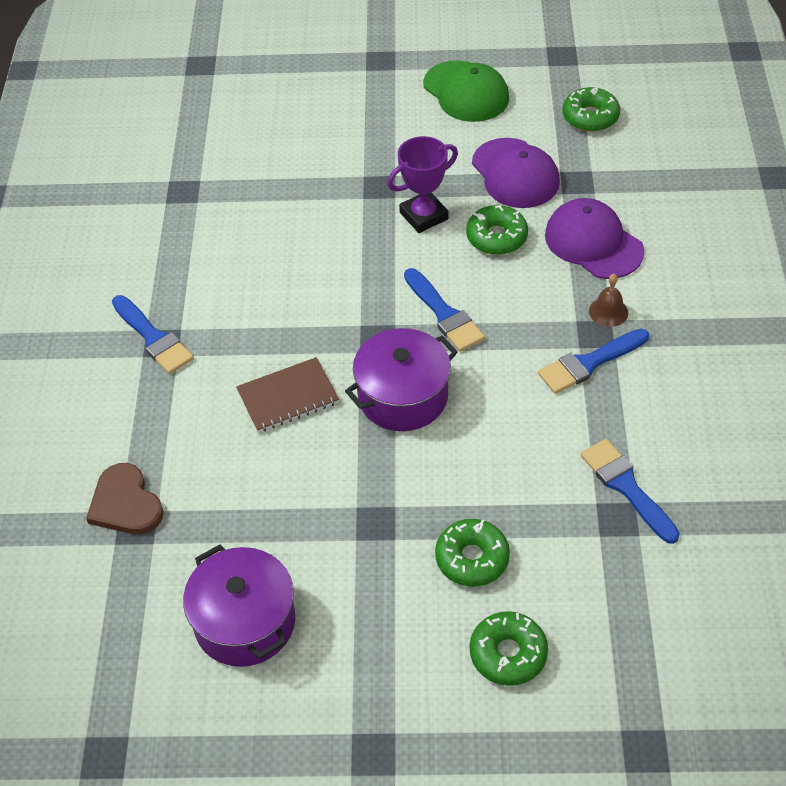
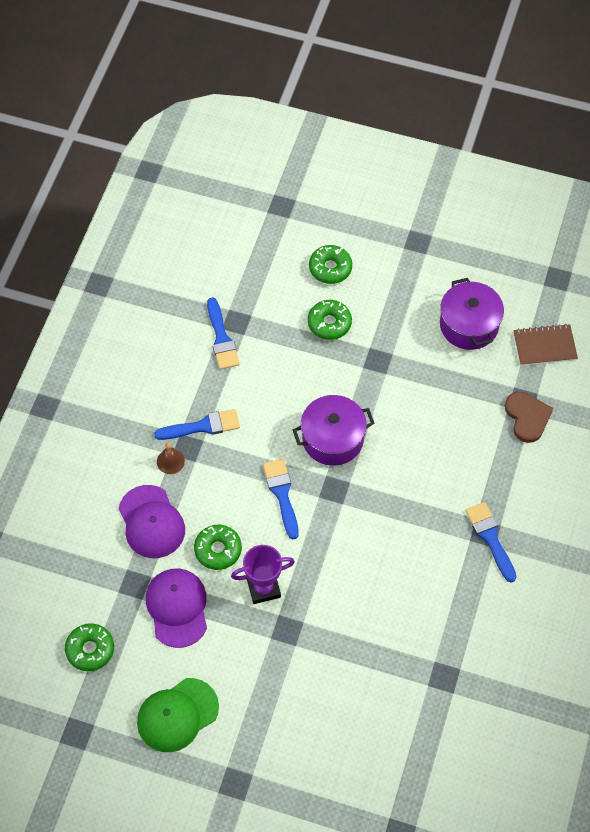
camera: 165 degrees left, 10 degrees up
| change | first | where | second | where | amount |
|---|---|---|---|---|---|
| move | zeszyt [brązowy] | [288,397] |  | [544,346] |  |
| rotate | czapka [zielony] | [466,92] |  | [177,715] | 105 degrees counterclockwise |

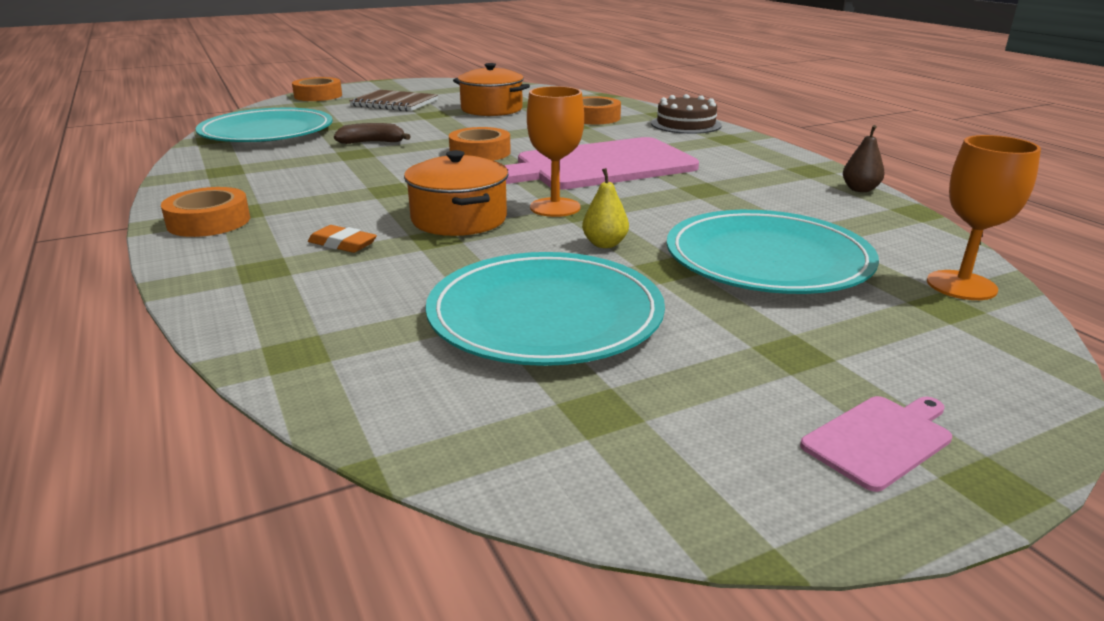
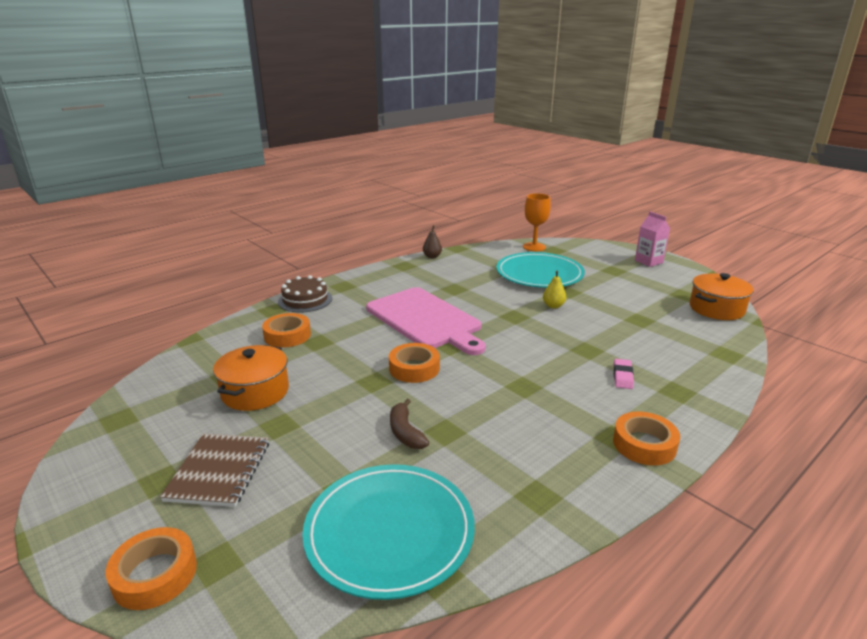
camera: 105 degrees left, 0 degrees up
| change | first | where | second | where | amount |
|---|---|---|---|---|---|
| delete | talerz [turkusowy] | [545,315] |  |  |  |
| delete | kielich [pomarańczowy] | [555,207] |  |  |  |
| move | garnek [pomarańczowy] | [459,219] |  | [716,309] |  |
| replace | deska do krojenia [różowy] | [880,439] | karton mleka [różowy] | [648,261] |  |
| recolor | gumka do mazania [pomarańczowy] | [342,244] | gumka do mazania [różowy] | [622,376] |  |

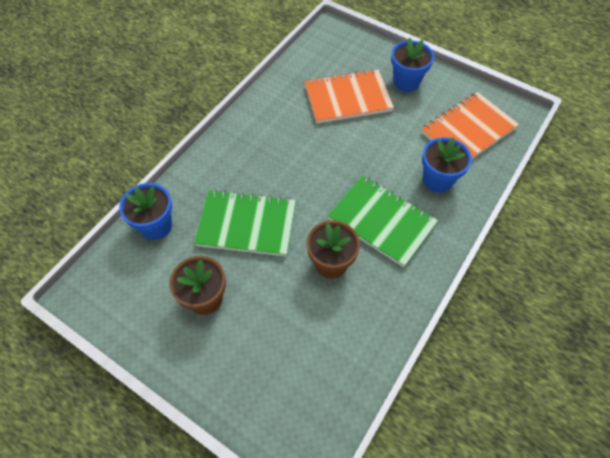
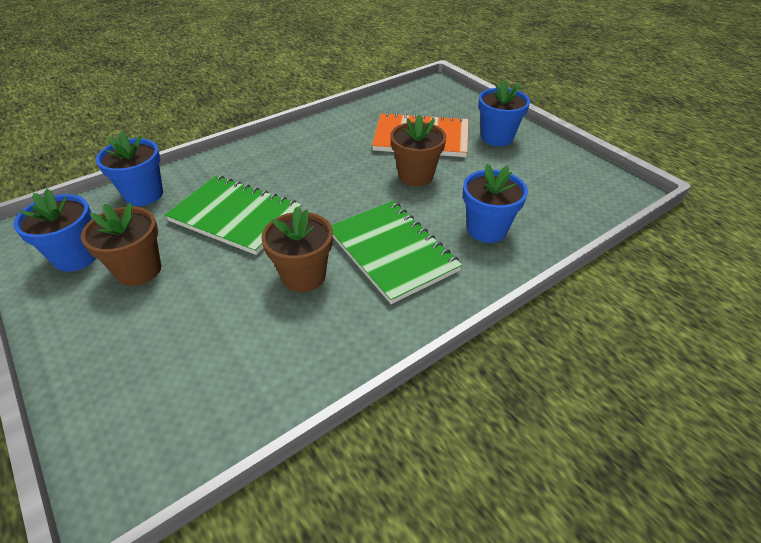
camera: 20 degrees right, 15 degrees down
| change | first | where | second | where | amount |
|---|---|---|---|---|---|
| delete | zeszyt [pomarańczowy] | [468,130] |  |  |  |
| insert |  |  | doniczka [niebieski] | [76,256] |  |
| insert |  |  | doniczka [brązowy] | [415,176] |  |

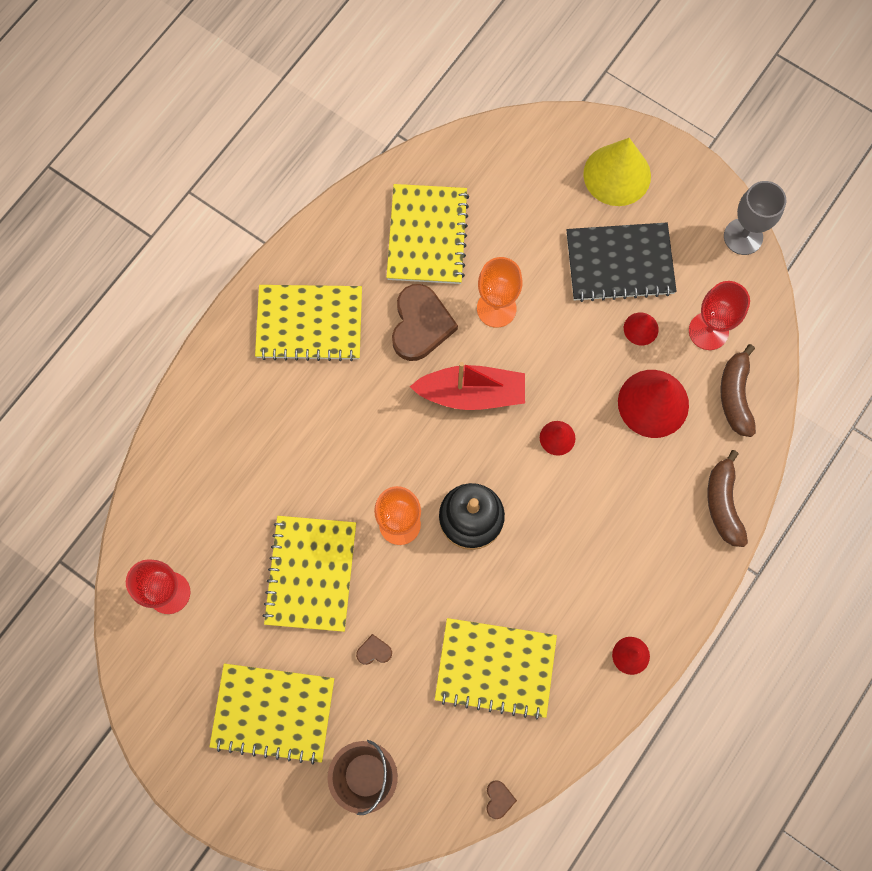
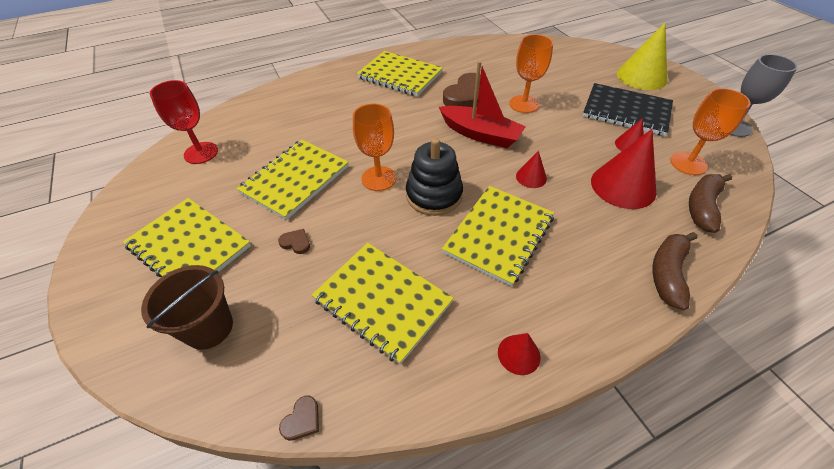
camera: 30 degrees right, 25 degrees down
| change | first | where | second | where | amount |
|---|---|---|---|---|---|
| move | zeszyt [żółty] | [427,235] |  | [499,235] |  |
| recolor | kielich [czerwony] | [708,331] | kielich [pomarańczowy] | [688,163] |  |

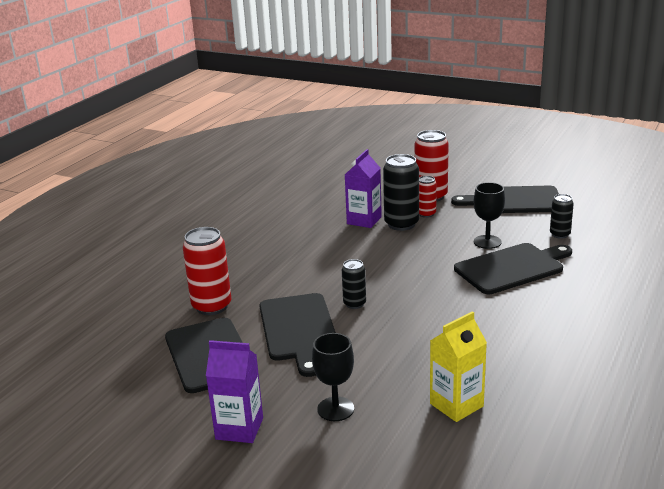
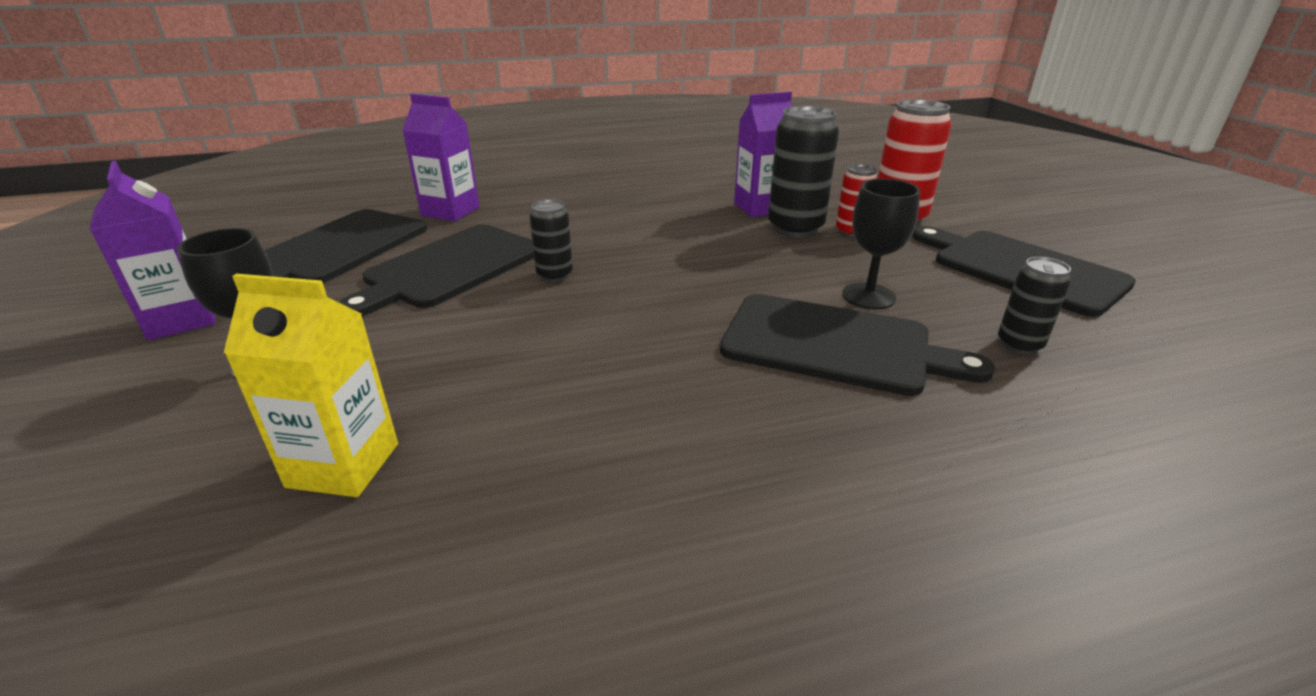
camera: 45 degrees right, 5 degrees up
| change | first | where | second | where | amount |
|---|---|---|---|---|---|
| replace | puszka [czerwony] | [212,306] | karton mleka [fioletowy] | [450,211] |  |

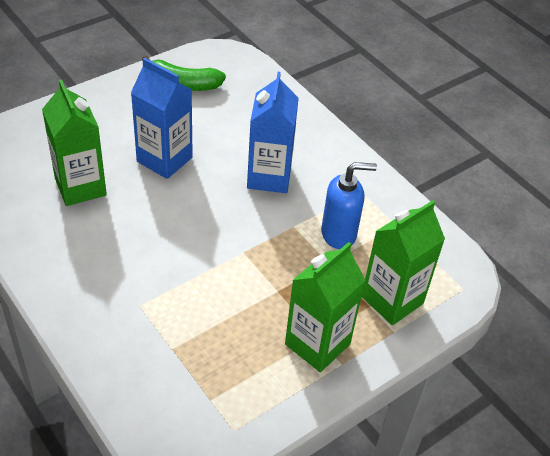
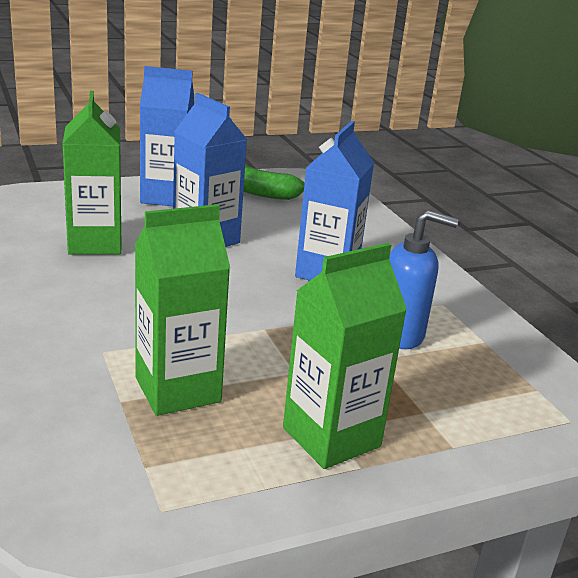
camera: 15 degrees right, 20 degrees down
| change | first | where | second | where | amount |
|---|---|---|---|---|---|
| insert |  |  | karton mleka [niebieski] | [166,197] |  |
| move | karton mleka [zielony] | [392,300] |  | [178,390] |  |

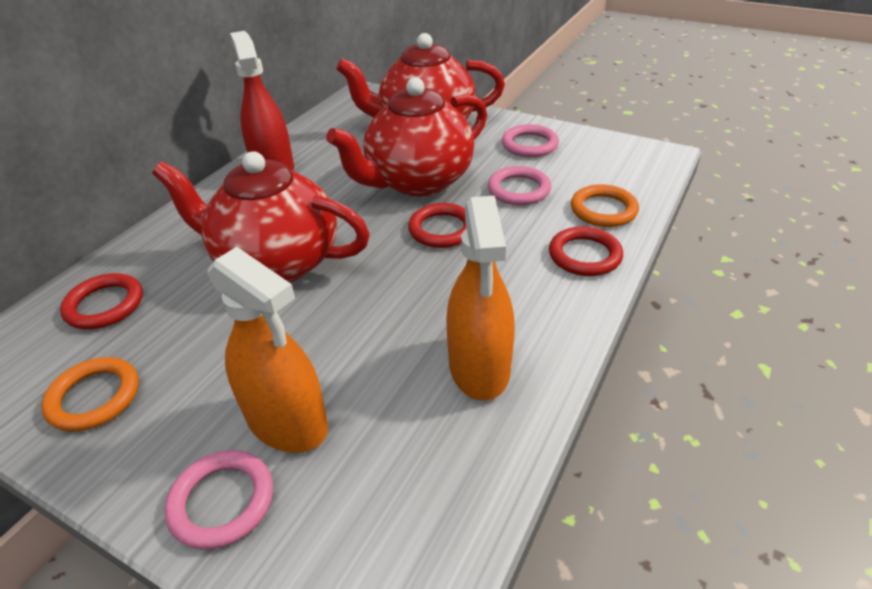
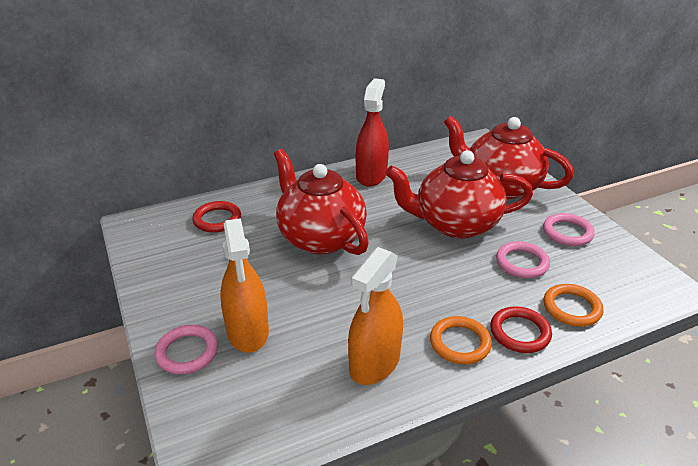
camera: 35 degrees right, 5 degrees down
| change | first | where | second | where | amount |
|---|---|---|---|---|---|
| delete | pierścień [czerwony] | [442,229] |  |  |  |
| move | pierścień [pomarańczowy] | [94,397] |  | [460,343] |  |

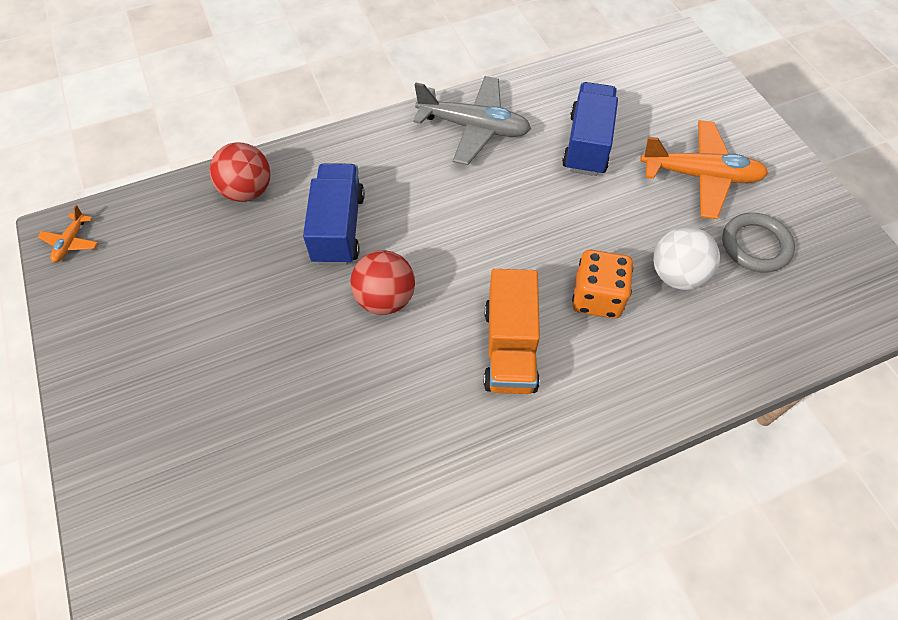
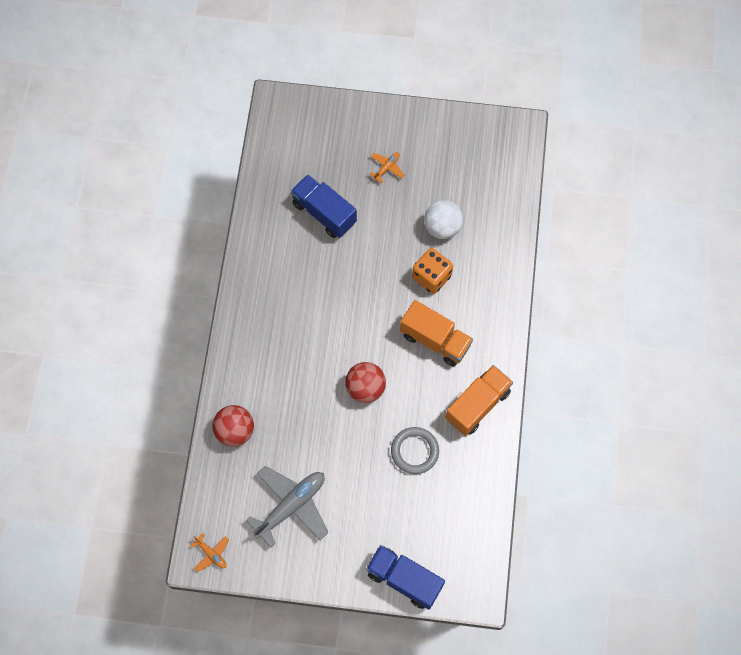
camera: 60 degrees left, 10 degrees up
| change | first | where | second | where | amount |
|---|---|---|---|---|---|
| insert |  |  | ciężarówka [pomarańczowy] | [477,405] |  |
| move | ciężarówka [niebieski] | [338,228] |  | [404,579] |  |
| move | samolot [szary] | [473,127] |  | [291,506] |  |
| move | pierścień [szary] | [755,245] |  | [414,451] |  |
| resize | samolot [pomarańczowy] | [700,176] |  | [387,168] | x0.46 |

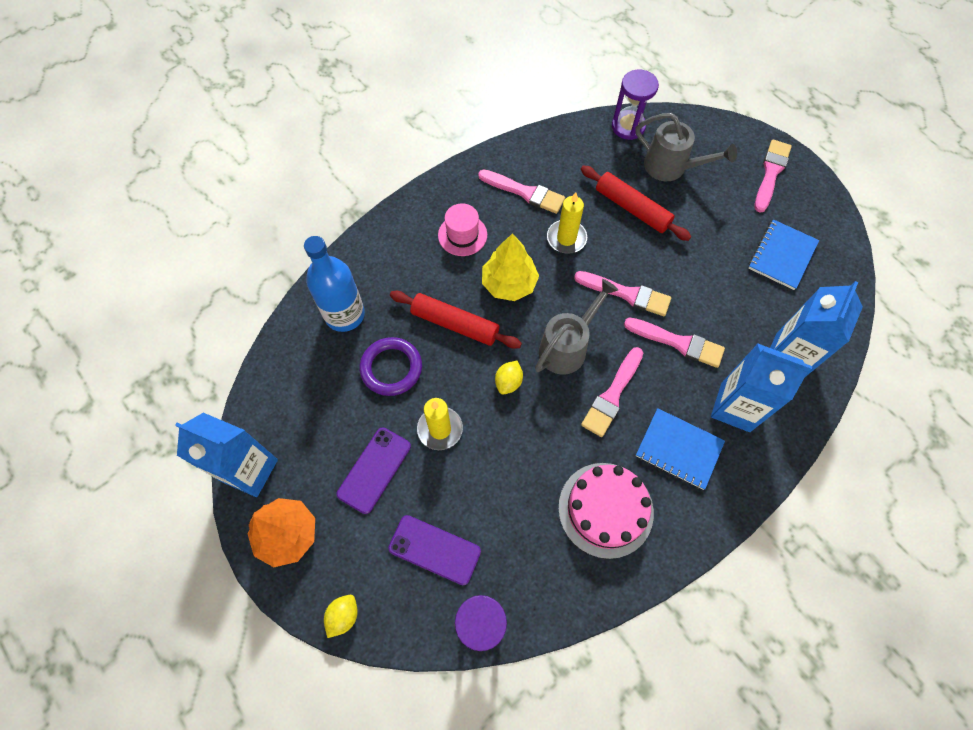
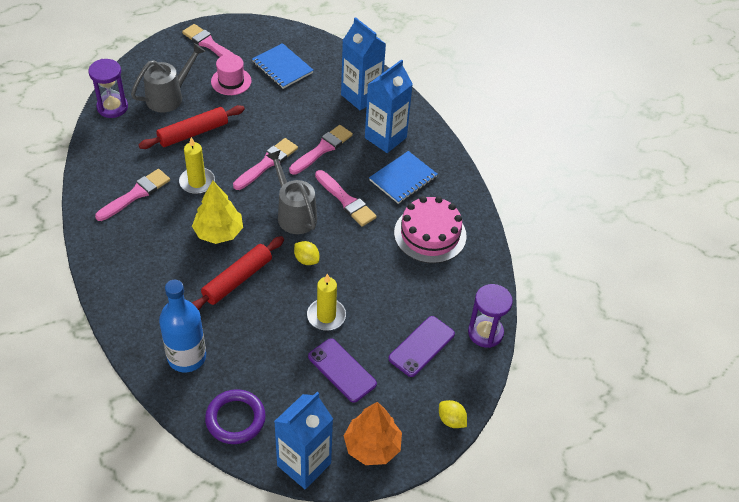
camera: 75 degrees left, 15 degrees down
| change | first | where | second | where | amount |
|---|---|---|---|---|---|
| move | pierścień [fioletowy] | [391,368] |  | [235,419] |  |
| move | kapelusz [różowy] | [462,235] |  | [231,81] |  |

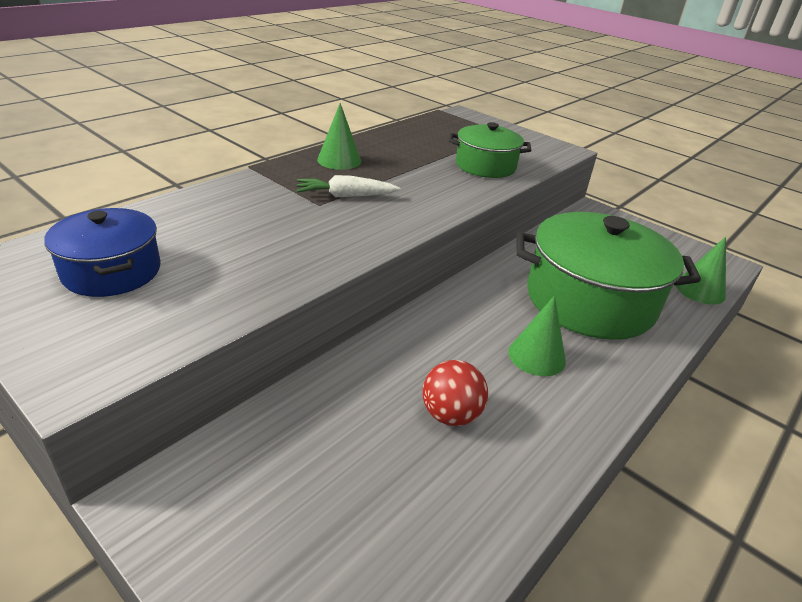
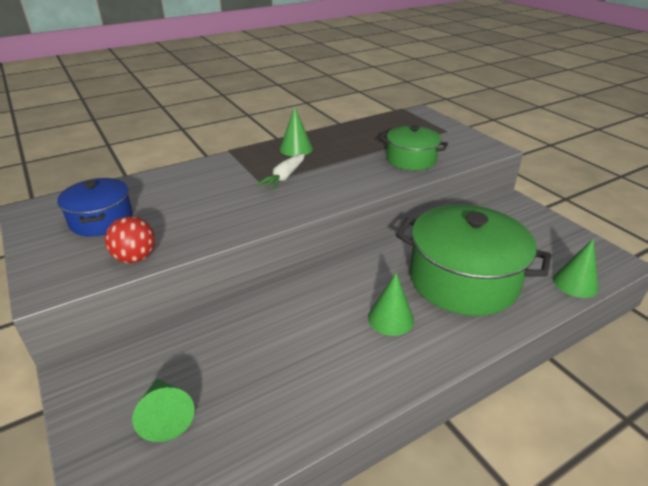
camera: 20 degrees right, 0 degrees up
| change | first | where | second | where | amount |
|---|---|---|---|---|---|
| insert |  |  | stożek [zielony] | [165,416] |  |
| move | piłka [czerwony] | [450,415] |  | [135,258] |  |
| rotate | marchewka [biały] | [345,196] |  | [284,177] | 75 degrees counterclockwise |

